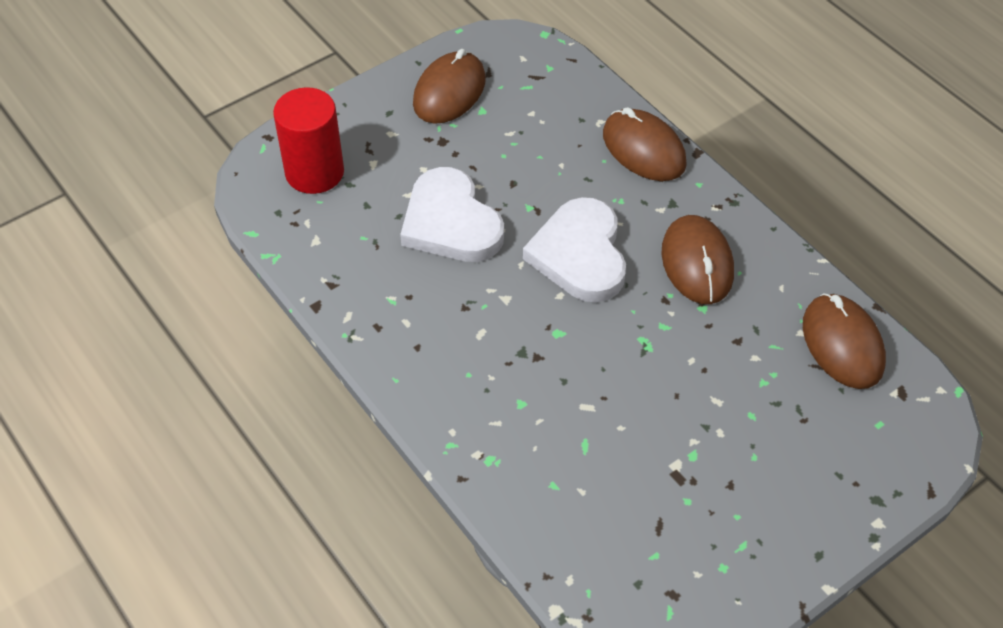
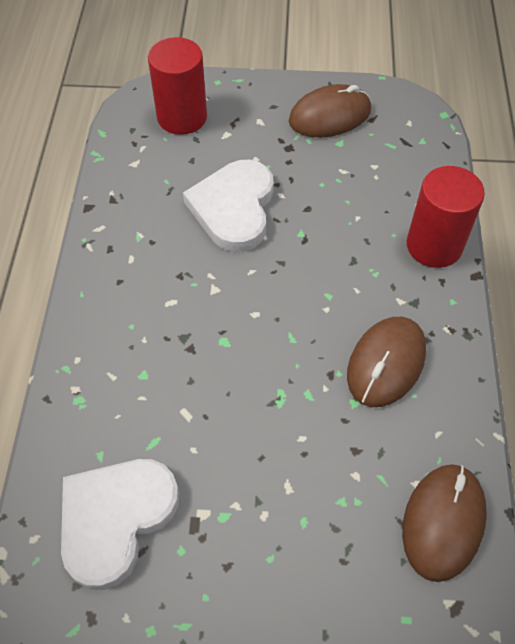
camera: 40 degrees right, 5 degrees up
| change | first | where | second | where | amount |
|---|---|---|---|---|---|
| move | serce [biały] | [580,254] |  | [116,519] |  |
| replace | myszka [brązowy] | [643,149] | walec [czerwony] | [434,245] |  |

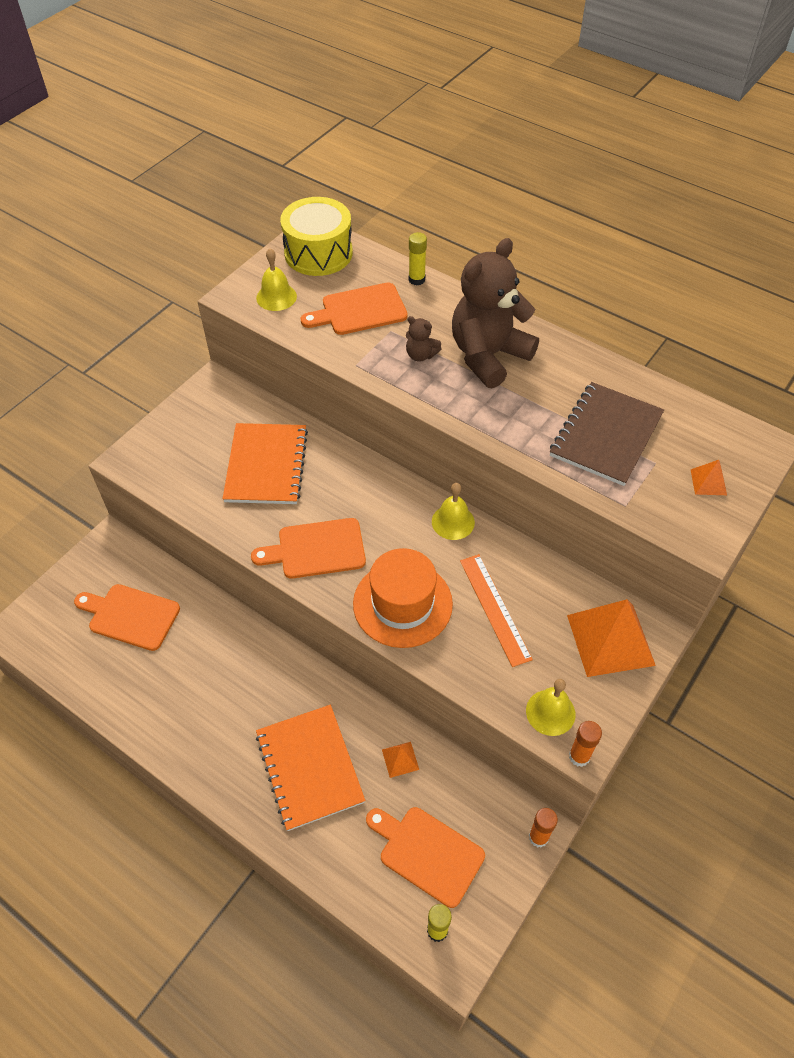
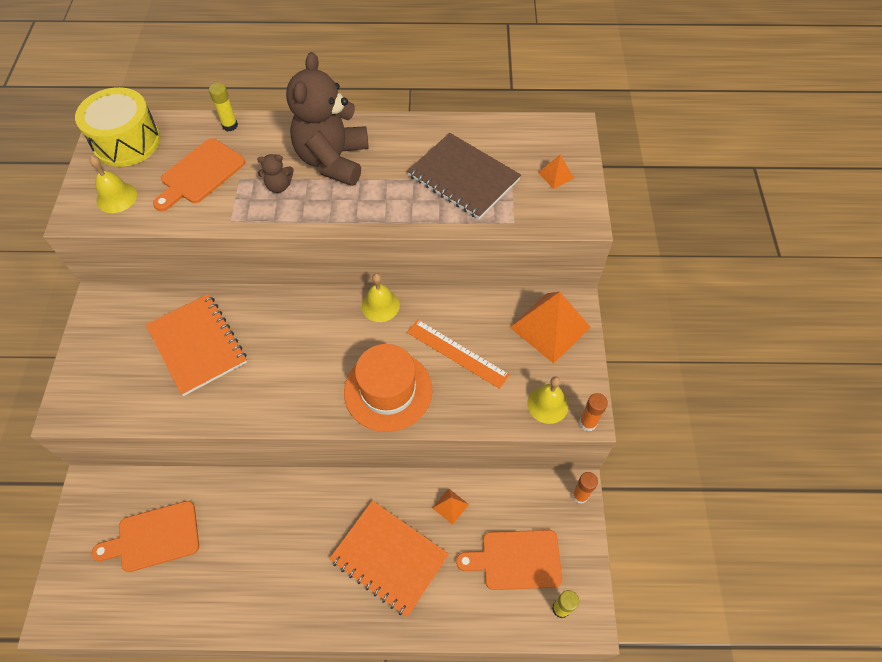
camera: 35 degrees left, 5 degrees up
| change | first | where | second | where | amount |
|---|---|---|---|---|---|
| delete | deska do krojenia [pomarańczowy] | [316,549] |  |  |  |
| rotate | zeszyt [brązowy] | [606,435] |  | [463,177] | 45 degrees counterclockwise |

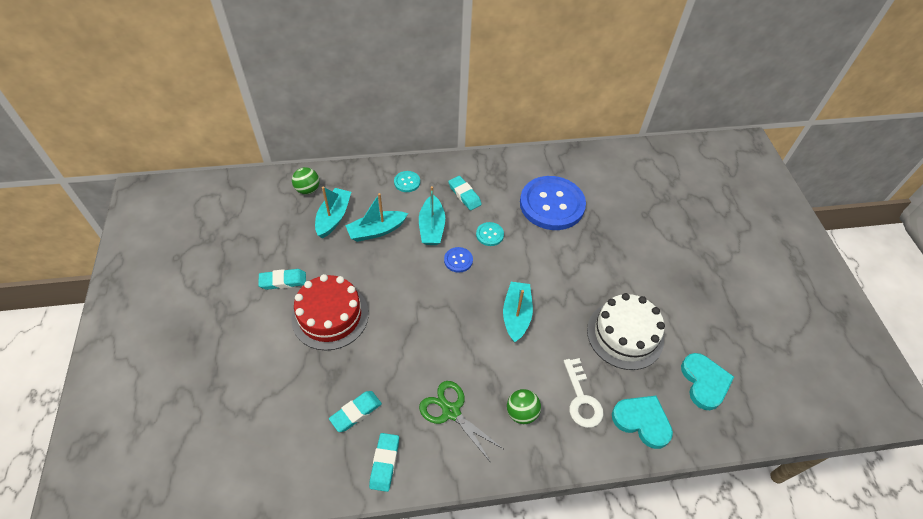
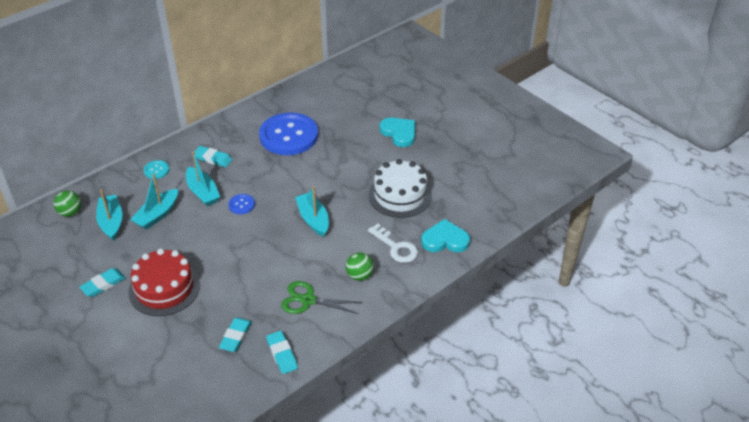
camera: 30 degrees left, 10 degrees down
| change | first | where | second | where | amount |
|---|---|---|---|---|---|
| delete | guzik [turkusowy] | [489,234] |  |  |  |
| move | serce [turkusowy] | [704,382] |  | [399,133] |  |

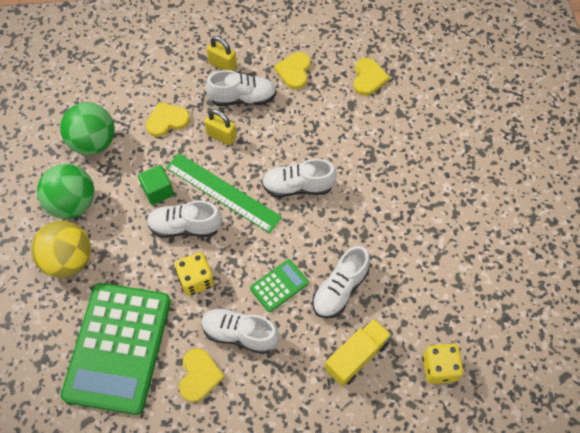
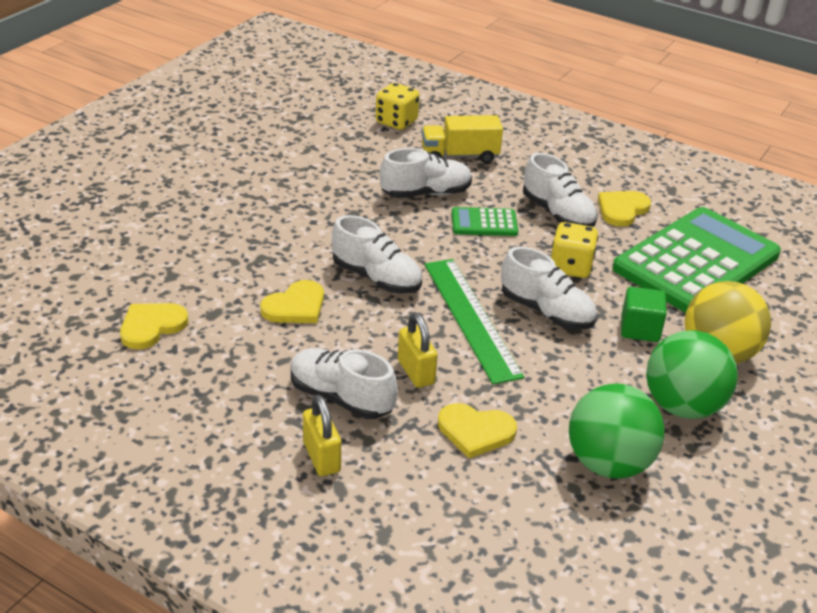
camera: 145 degrees left, 25 degrees down
| change | first | where | second | where | amount |
|---|---|---|---|---|---|
| move | sześcian [zielony] | [158,191] |  | [640,329] |  |
| move | serce [żółty] | [294,71] |  | [295,306] |  |

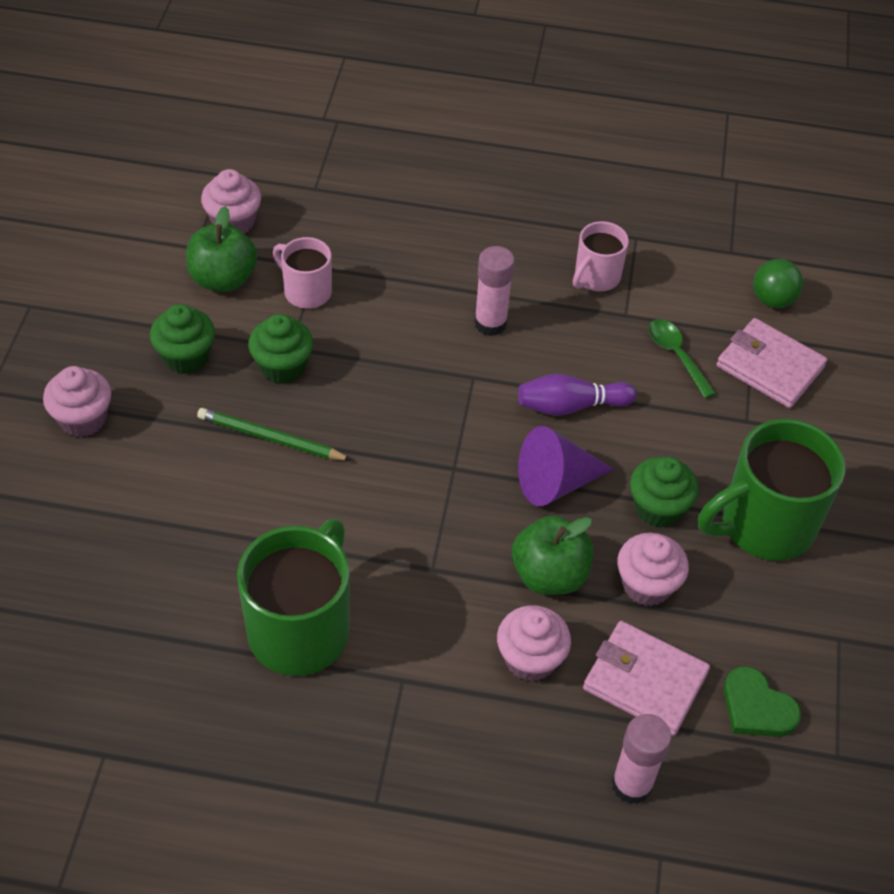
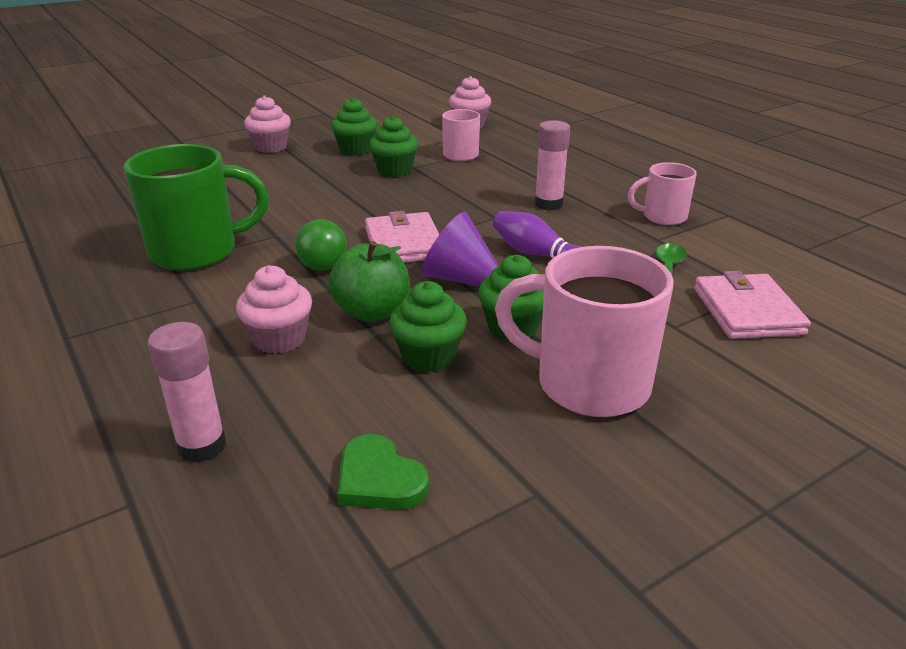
camera: 50 degrees right, 20 degrees down
| change | first | where | second | where | amount |
|---|---|---|---|---|---|
| delete | jabłko [zielony] | [223,279] |  |  |  |
| delete | ołówek [zielony] | [271,438] |  |  |  |
| move | portfel [różowy] | [645,681] |  | [404,243] |  |
| move | piłka [zielony] | [772,300] |  | [323,267] |  |
| recolor | muffinka [różowy] | [646,585] | muffinka [zielony] | [428,356] |  |
| recolor | kubek [zielony] | [764,525] | kubek [różowy] | [588,384] |  |
| rotate | serce [zielony] | [756,707] |  | [379,479] | 45 degrees counterclockwise |

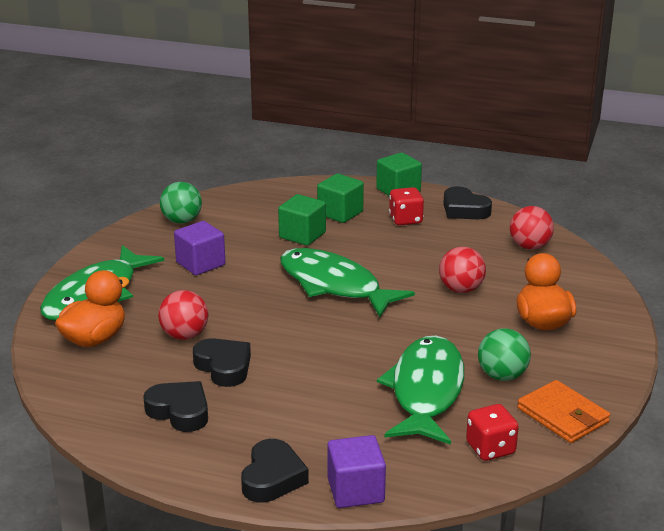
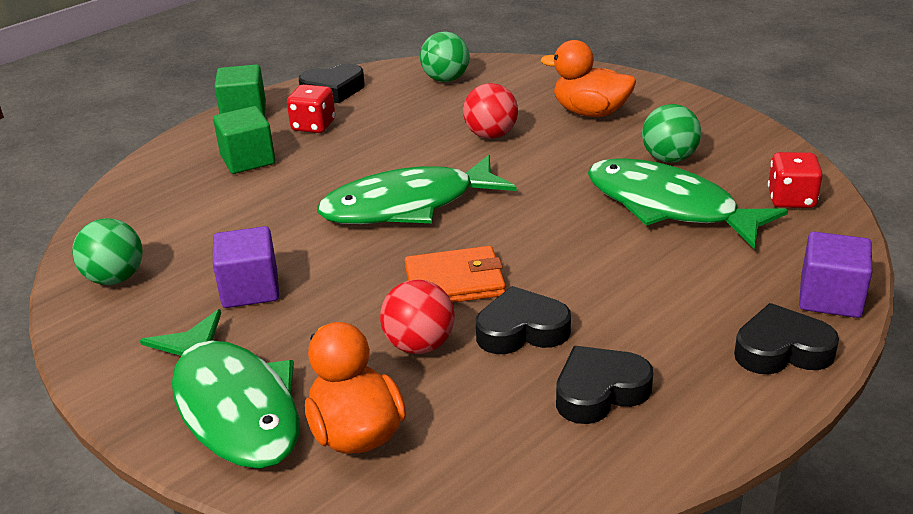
camera: 60 degrees left, 5 degrees up
| change | first | where | second | where | amount |
|---|---|---|---|---|---|
| delete | sześcian [zielony] | [302,235] |  |  |  |
| move | portfel [pomarańczowy] | [563,415] |  | [455,281] |  |
| recolor | piłka [czerwony] | [529,246] | piłka [zielony] | [445,79] |  |
| rotate | serce [czarny] | [272,477] |  | [781,350] | 45 degrees counterclockwise |

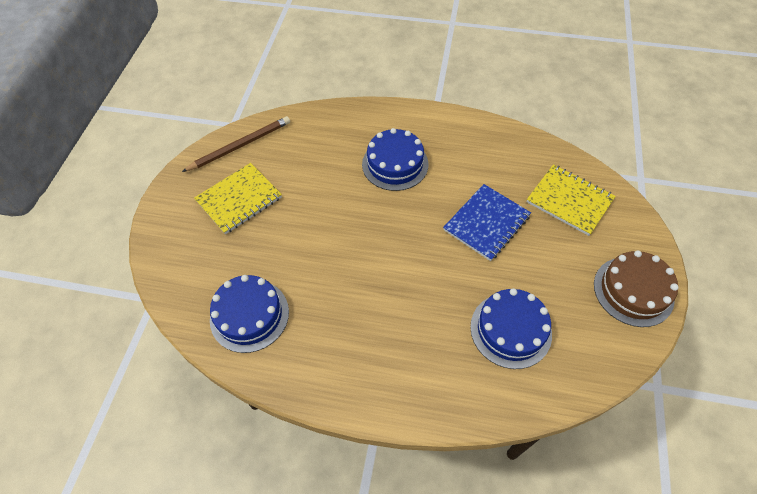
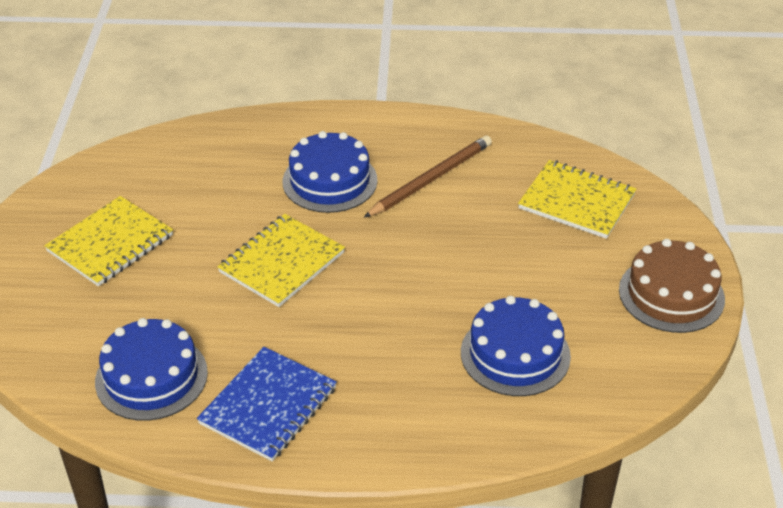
camera: 10 degrees left, 15 degrees down
| change | first | where | second | where | amount |
|---|---|---|---|---|---|
| insert |  |  | zeszyt [żółty] | [282,262] |  |
| move | ołówek [brązowy] | [240,146] |  | [430,179] |  |
| move | zeszyt [niebieski] | [486,223] |  | [268,406] |  |

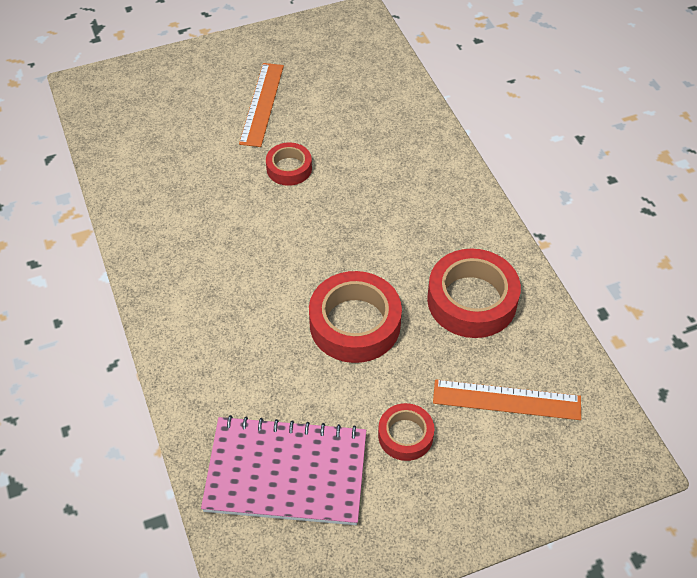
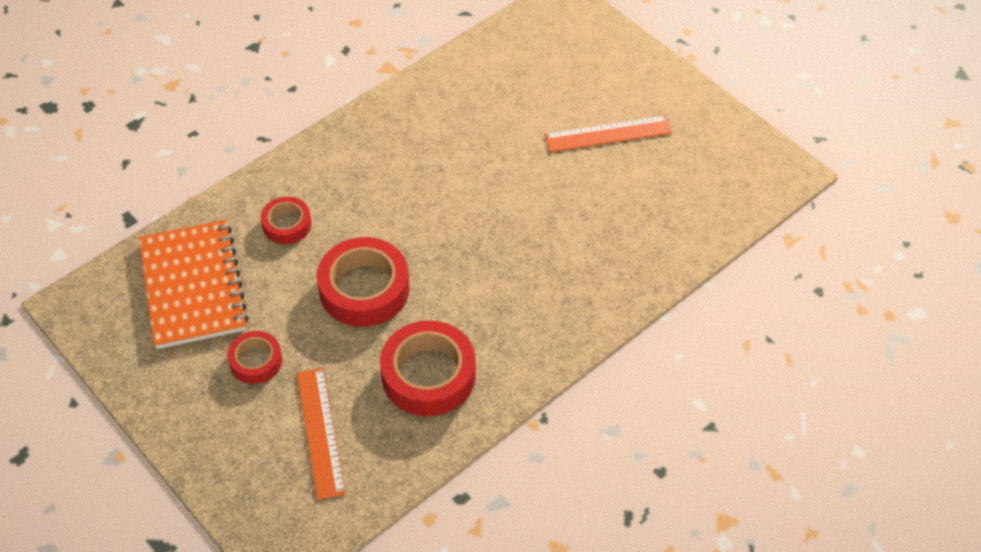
camera: 70 degrees right, 0 degrees up
| change | first | where | second | where | amount |
|---|---|---|---|---|---|
| move | taśma klejąca [czerwony] | [289,168] |  | [287,224] |  |
| recolor | zeszyt [różowy] | [286,472] | zeszyt [pomarańczowy] | [193,286] |  |

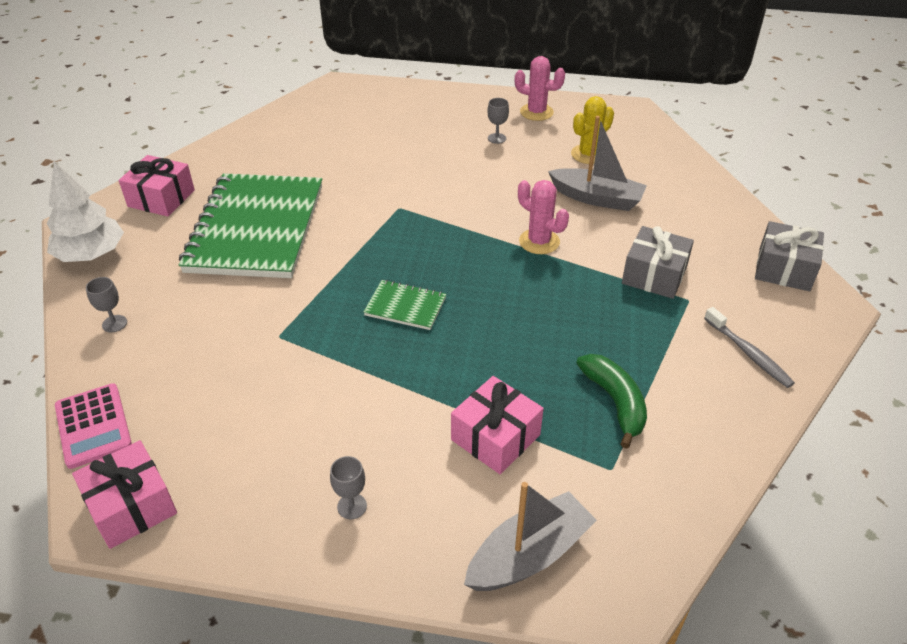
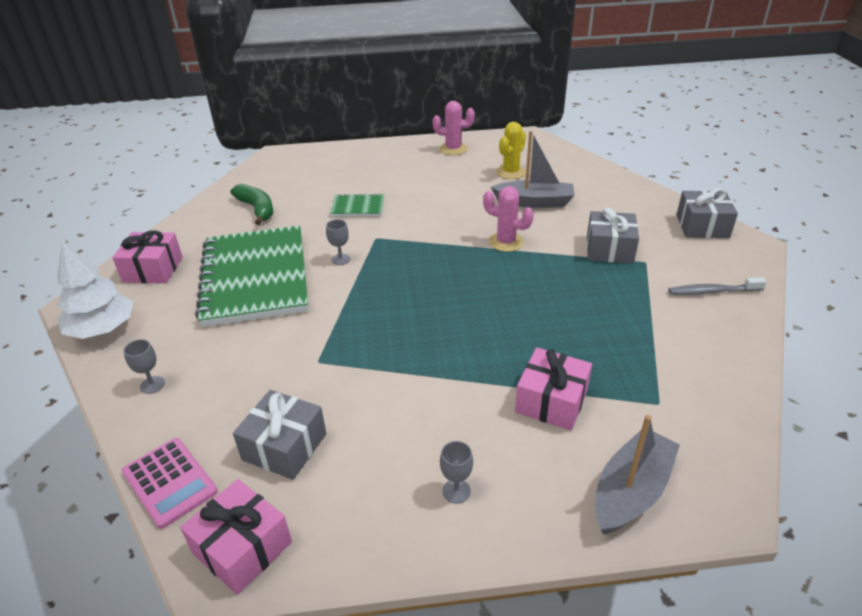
camera: 15 degrees left, 5 degrees down
| change | first | where | second | where | amount |
|---|---|---|---|---|---|
| insert |  |  | prezent [szary] | [284,446] |  |
| move | zeszyt [zielony] | [405,307] |  | [357,207] |  |
| move | kielich [szary] | [497,138] |  | [340,259] |  |
| move | banan [zielony] | [615,402] |  | [257,209] |  |
| rotate | szczoteczka do zębów [szary] | [748,353] |  | [712,291] | 135 degrees clockwise |

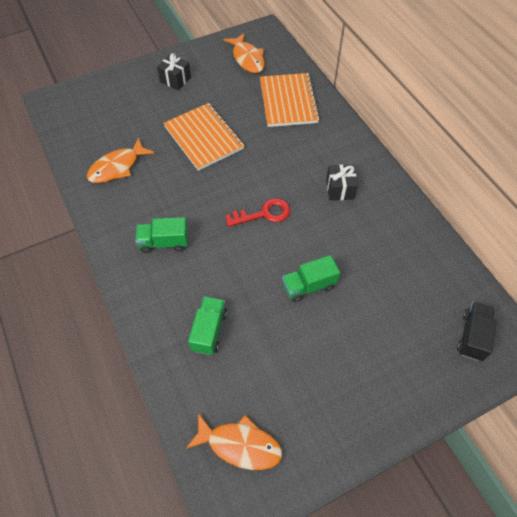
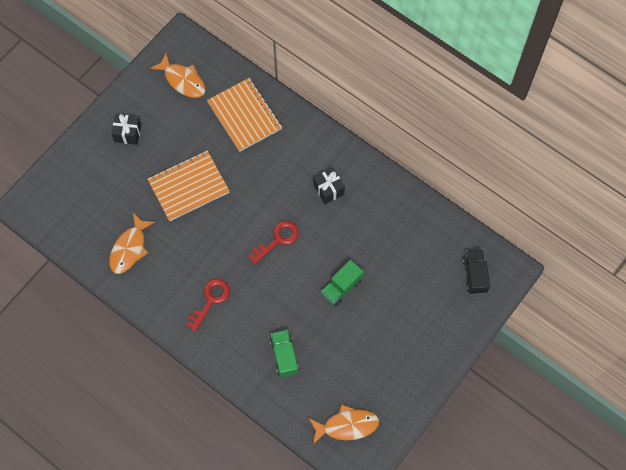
camera: 25 degrees left, 10 degrees up
| change | first | where | second | where | amount |
|---|---|---|---|---|---|
| replace | ciężarówka [zielony] | [164,242] | klucz [czerwony] | [210,300] |  |
| rotate | zeszyt [pomarańczowy] | [203,138] |  | [189,187] | 60 degrees counterclockwise |

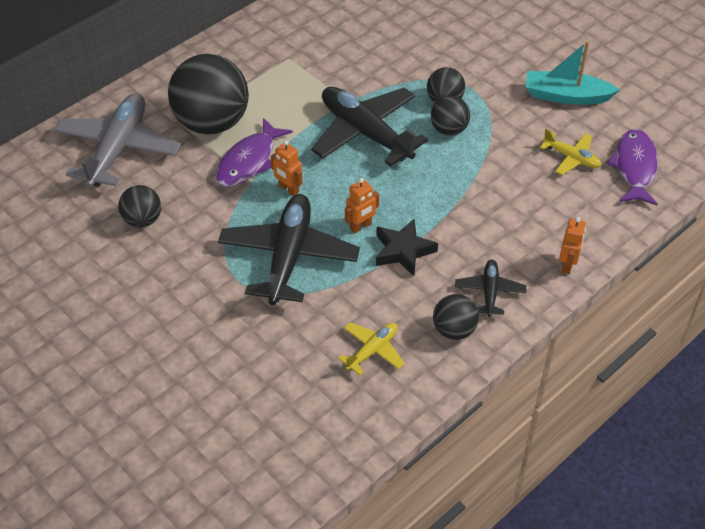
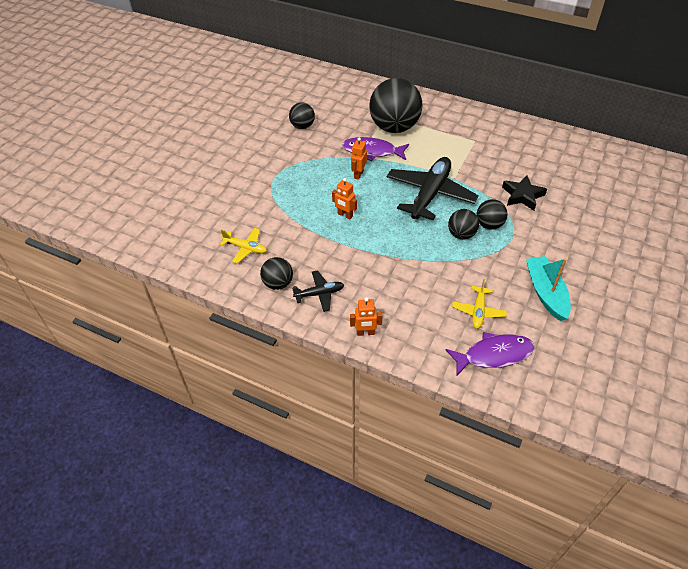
camera: 70 degrees right, 0 degrees up
| change | first | where | second | where | amount |
|---|---|---|---|---|---|
| delete | samolot [szary] | [118,149] |  |  |  |
| delete | samolot [czarny] | [289,256] |  |  |  |
| move | gwiazda [czarny] | [403,251] |  | [522,196] |  |

